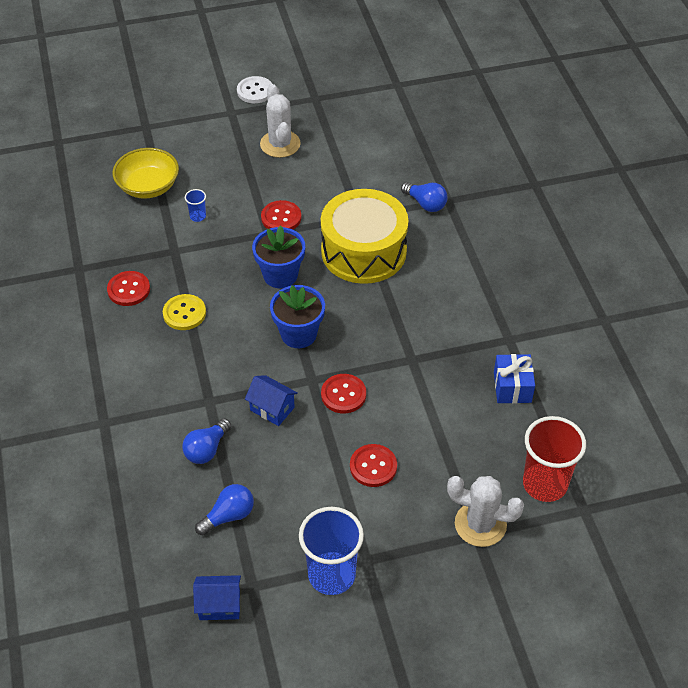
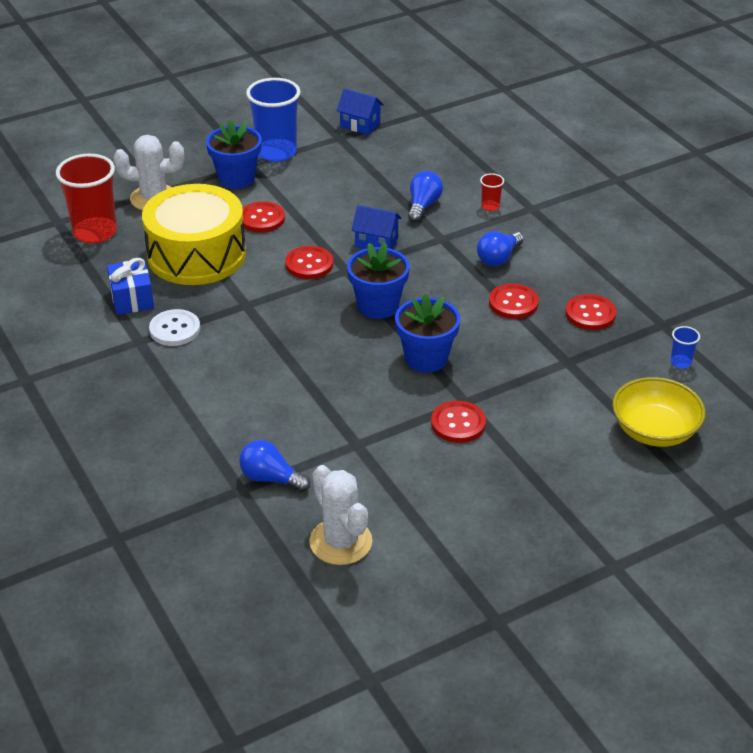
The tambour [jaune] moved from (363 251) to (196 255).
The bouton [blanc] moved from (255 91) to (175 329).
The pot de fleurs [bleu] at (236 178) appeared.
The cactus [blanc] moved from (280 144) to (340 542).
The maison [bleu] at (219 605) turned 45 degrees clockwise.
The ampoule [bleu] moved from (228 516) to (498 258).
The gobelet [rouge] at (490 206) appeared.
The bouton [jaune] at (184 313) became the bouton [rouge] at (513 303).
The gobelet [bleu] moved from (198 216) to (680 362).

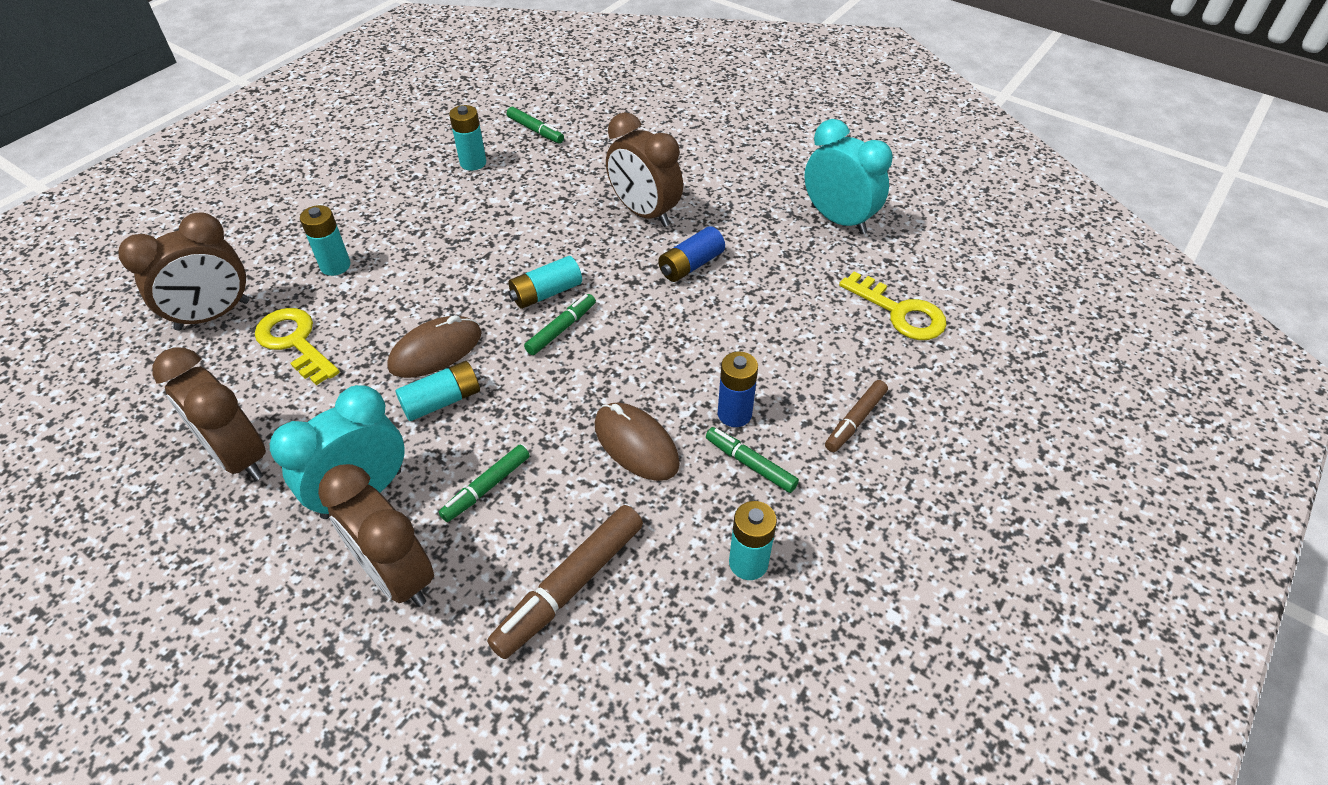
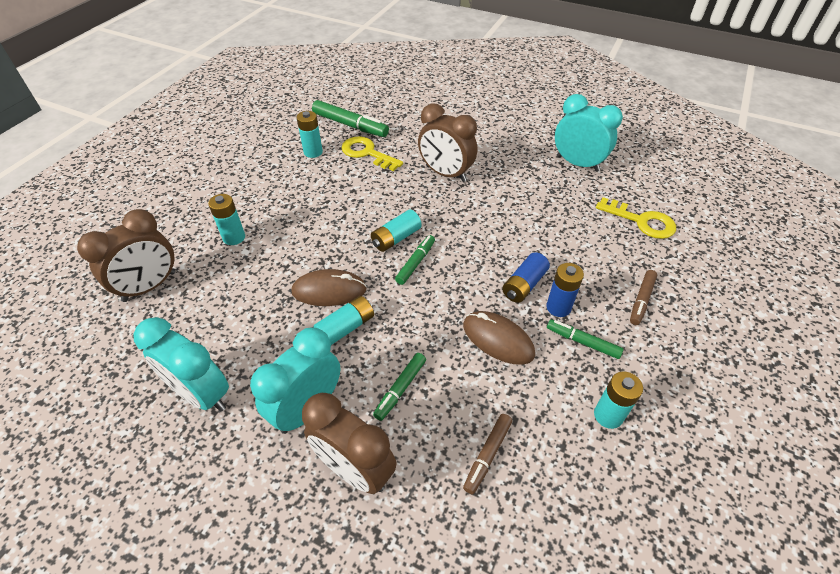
The réveil [marron] at (239 456) became the réveil [turquoise] at (202 394).
The souris [marron] at (436 350) turned 45 degrees clockwise.
The feutre [vert] at (535 130) changed to 1.67 times the size.
The clé [jaune] moved from (295 342) to (367 153).
The feutre [marron] at (570 586) changed to 0.60 times the size.
The pile [bleu] moved from (690 265) to (524 285).

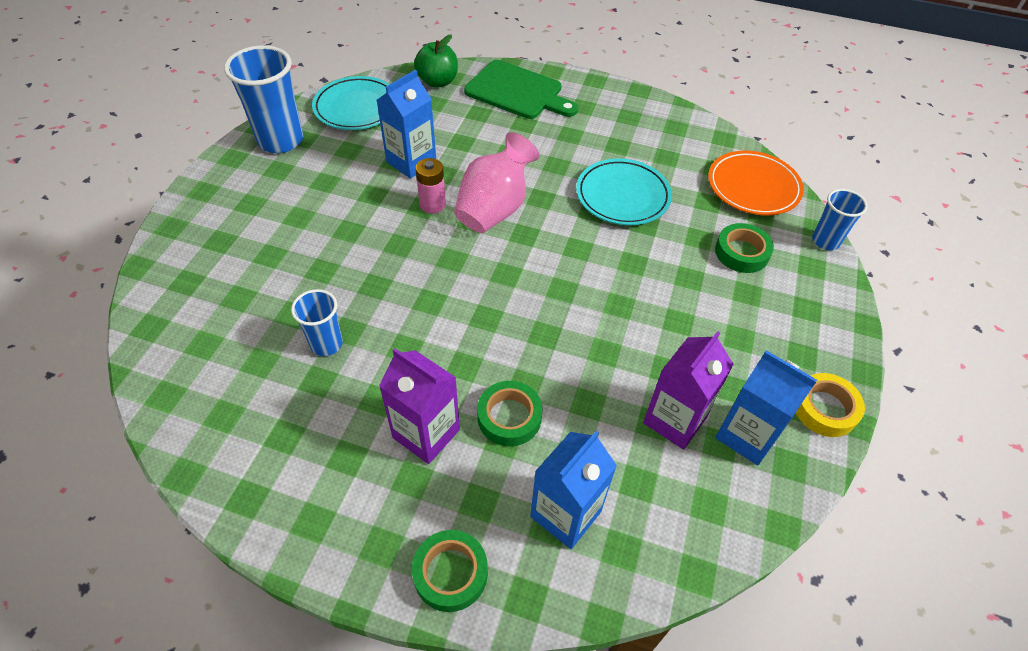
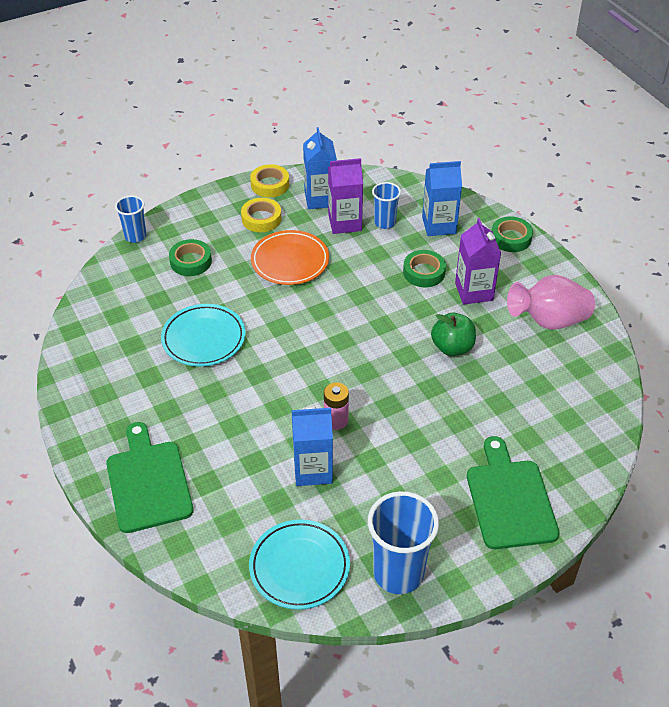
The ruban adhésif [jaune] at (261 219) appeared.
The assiette [orange] moved from (753 187) to (290 261).
The gobelet [bleu] moved from (326 344) to (385 223).
The pomme [vert] moved from (437 81) to (452 347).
The planche à découper [vert] at (510 499) appeared.
The vase [rose] moved from (495 209) to (549 321).

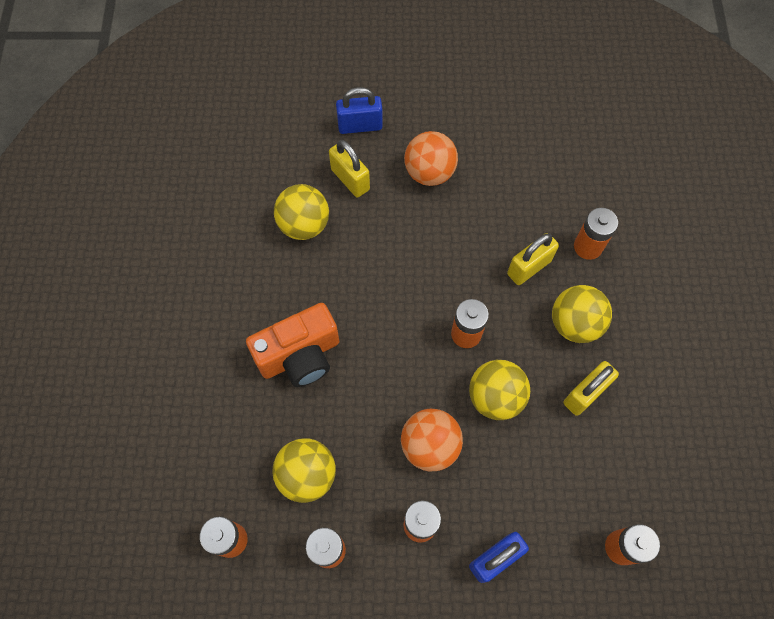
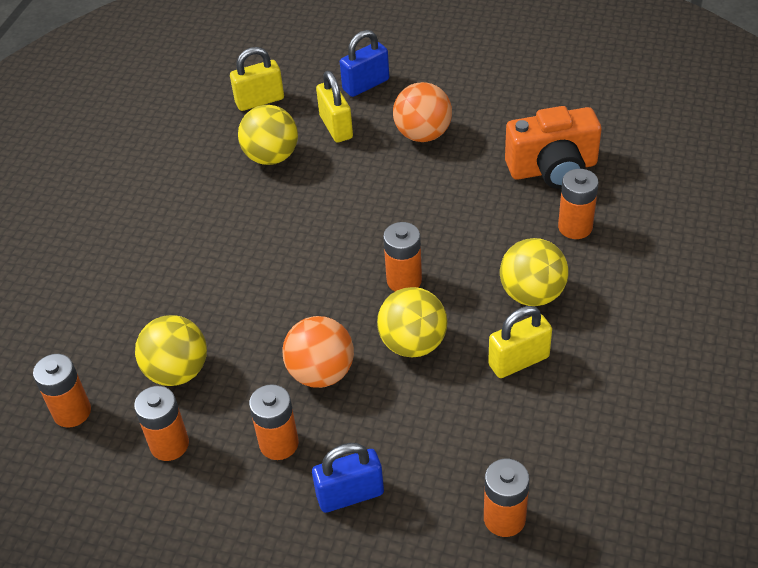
The cadenas [jaune] moved from (529 267) to (260 101).
The cadenas [bleu] at (360 126) turned 45 degrees counterclockwise.
The appareil photo [orange] moved from (300 356) to (553 169).

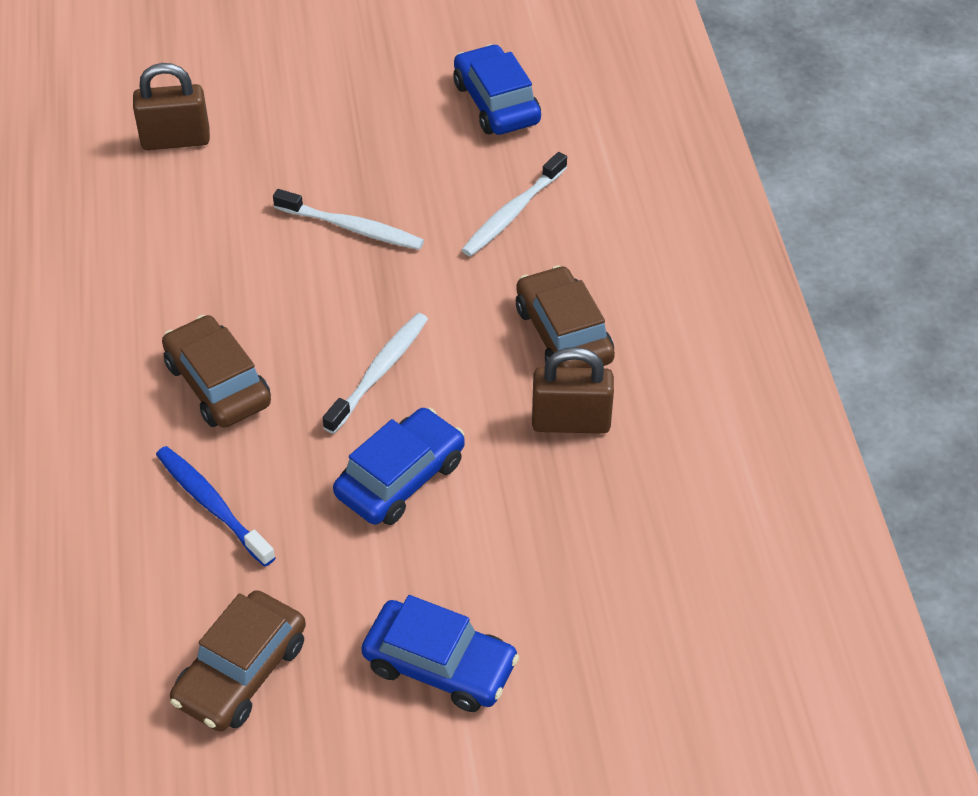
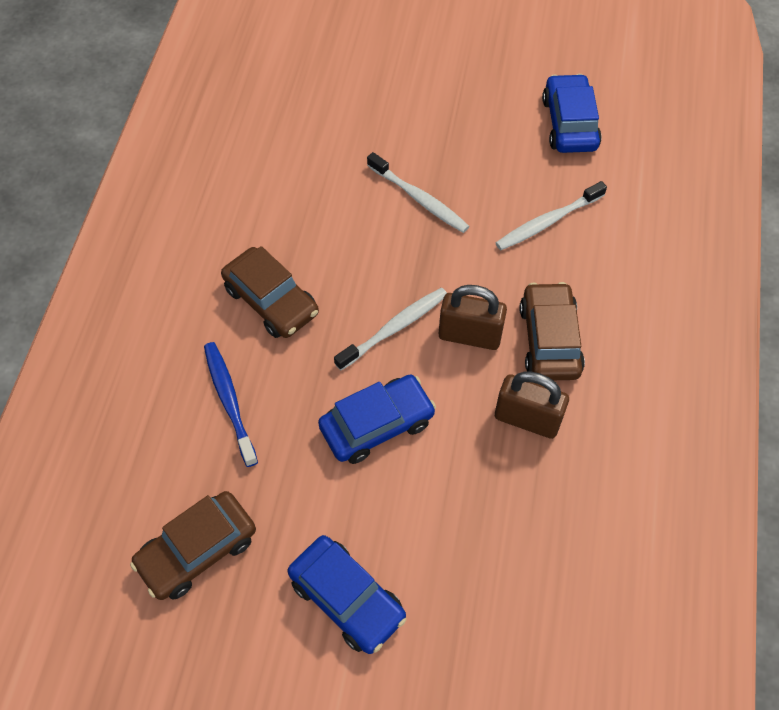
The voiture [marron] at (218 384) turned 150 degrees clockwise.
The cadenas [marron] moved from (176 140) to (469 335).

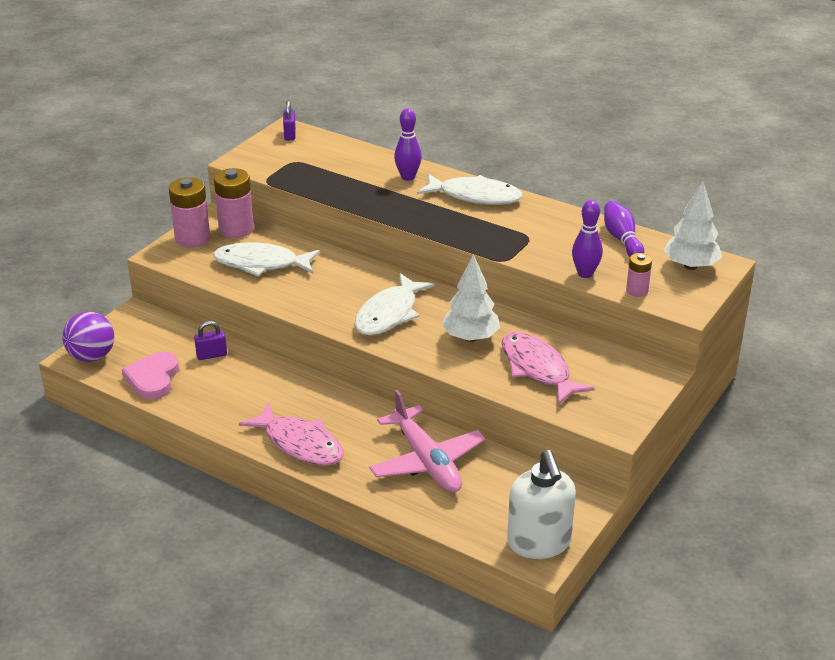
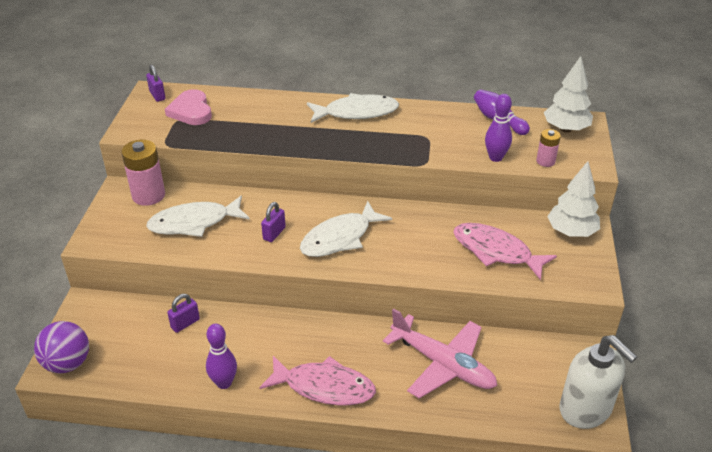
The cœur [rose] moved from (153 378) to (191 111).
The quille [violet] moved from (408 177) to (224 383).
The cadenas [violet] at (274 233) appeared.
The poisson [blanc] at (389 314) turned 45 degrees clockwise.
The arbre [blanc] moved from (470 337) to (571 232).
The pile [rose] at (192 239) disappeared.

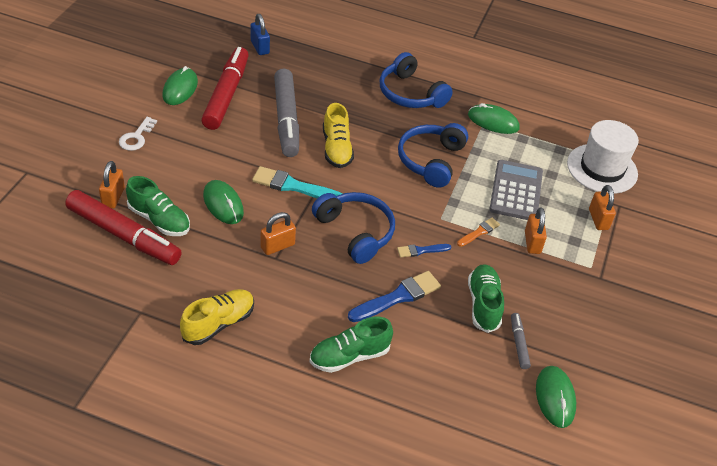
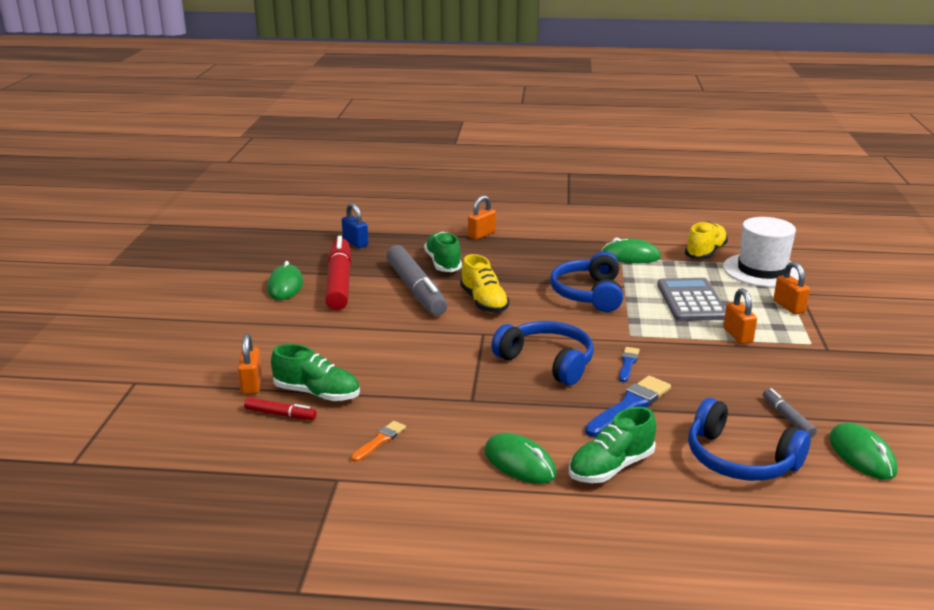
The feutre [rouge] at (123 235) changed to 0.45 times the size.
The pinceau [orange] moved from (479 232) to (380 440).
The chaussure [vert] moved from (483 304) to (443 263).
The cadenas [orange] moved from (277 246) to (481 234).
The souris [vert] moved from (223 204) to (519 463).
The pinceau [bleu] at (421 250) turned 135 degrees clockwise.
The chaussure [jaune] moved from (218 324) to (705 253).
The casque audio [bleu] moved from (410 94) to (739 459).
The clé [blanc] at (136 137) disappeared.
The pinceau [turquoise] at (293 186) disappeared.

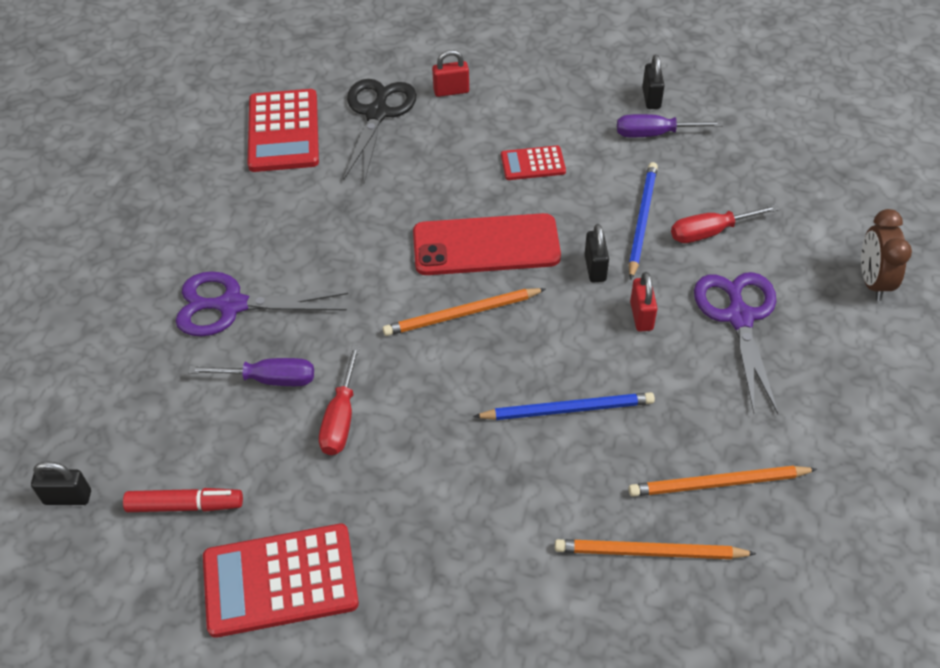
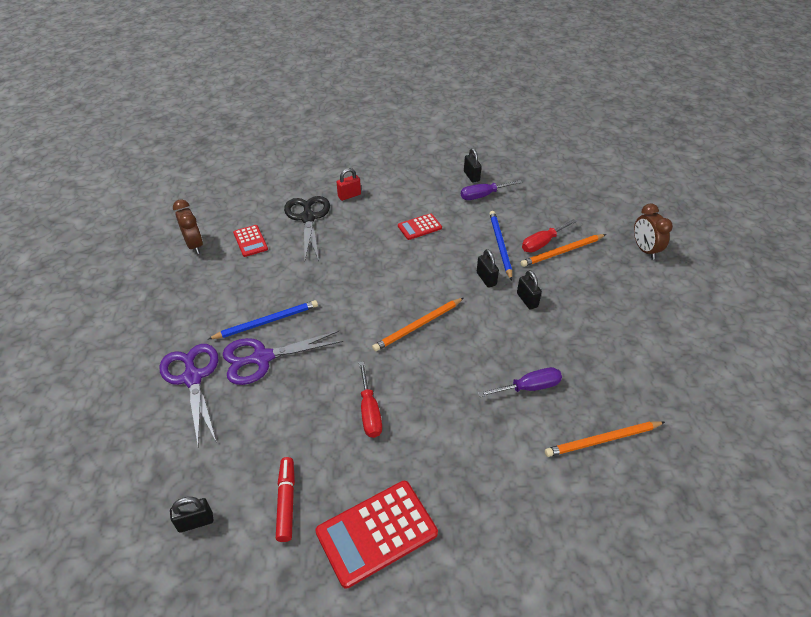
The ciseaux [violet] moved from (739 317) to (192 378).
The réveil [marron] at (194 245) appeared.
The crayon [bleu] moved from (568 409) to (267 322).
The calculatrice [rouge] at (283 131) changed to 0.55 times the size.
The feutre [rouge] at (185 506) turned 75 degrees counterclockwise.
The tournevis [violet] moved from (269 379) to (529 387).
The cadenas [rouge] at (641 316) became the cadenas [noir] at (527 300).
The crayon [orange] moved from (718 483) to (562 252).
The téléphone [rouge] at (486 245) disappeared.

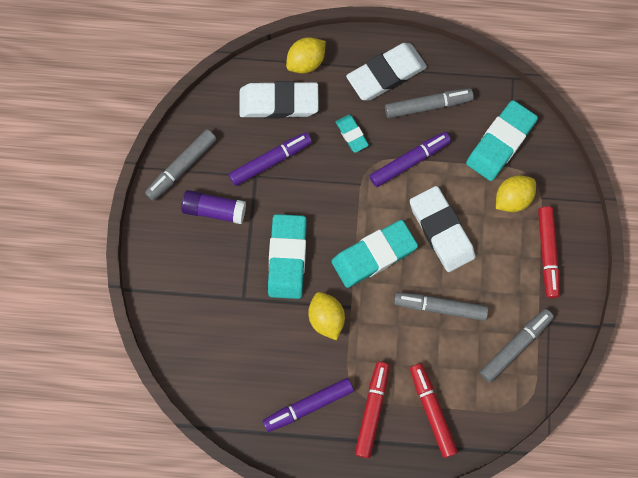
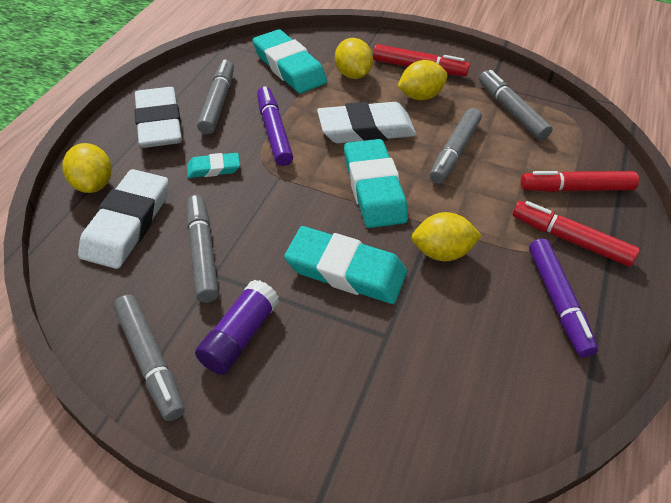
The feutre [violet] at (270 161) became the feutre [gris] at (202 253).
The citron [jaune] at (420 96) appeared.

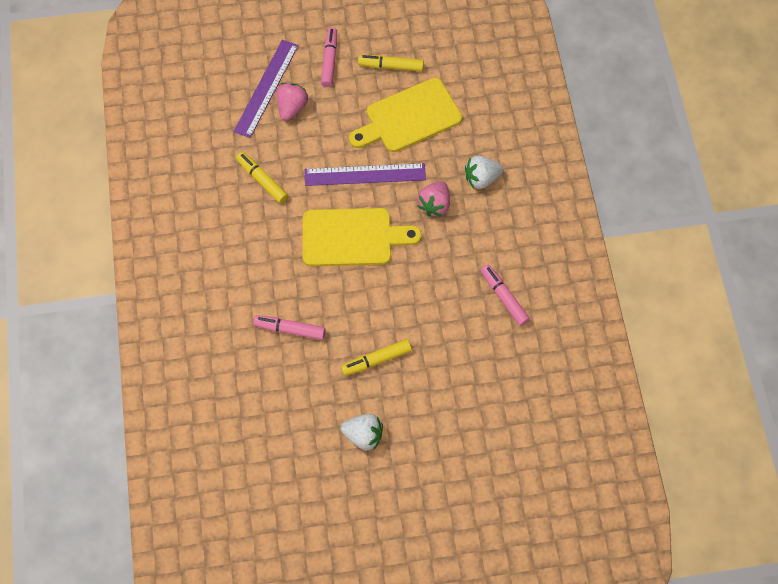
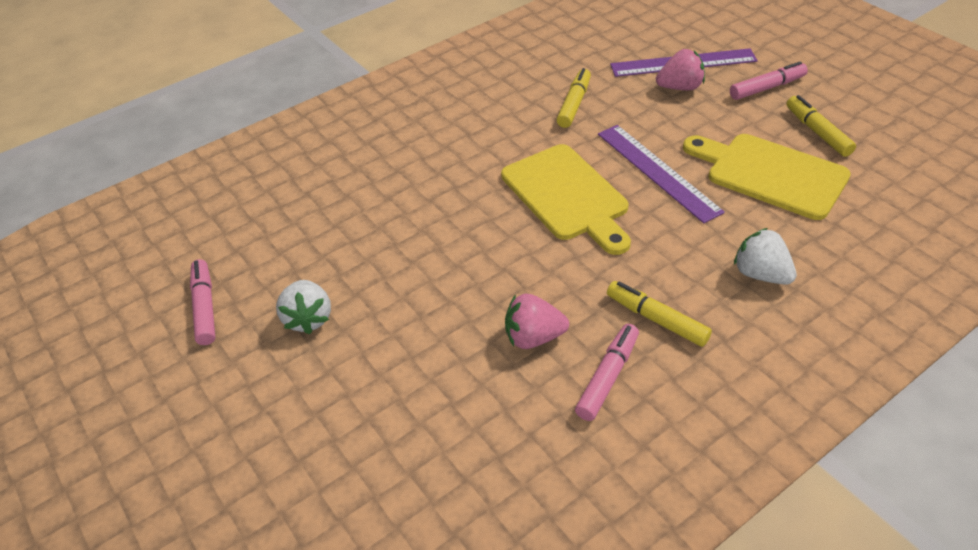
The feutre [rose] moved from (290 329) to (205 307).
The fraise [rose] moved from (434 205) to (533 337).
The feutre [jaune] moved from (376 360) to (656 319).

